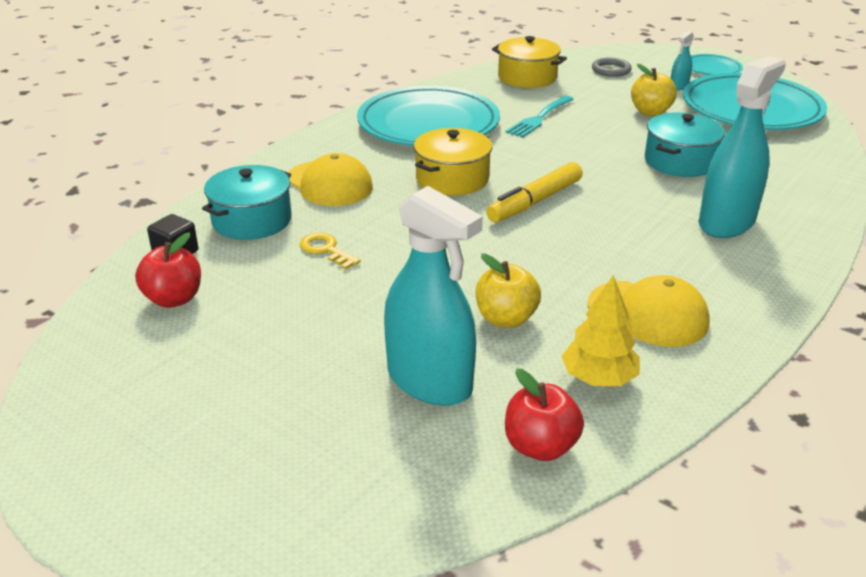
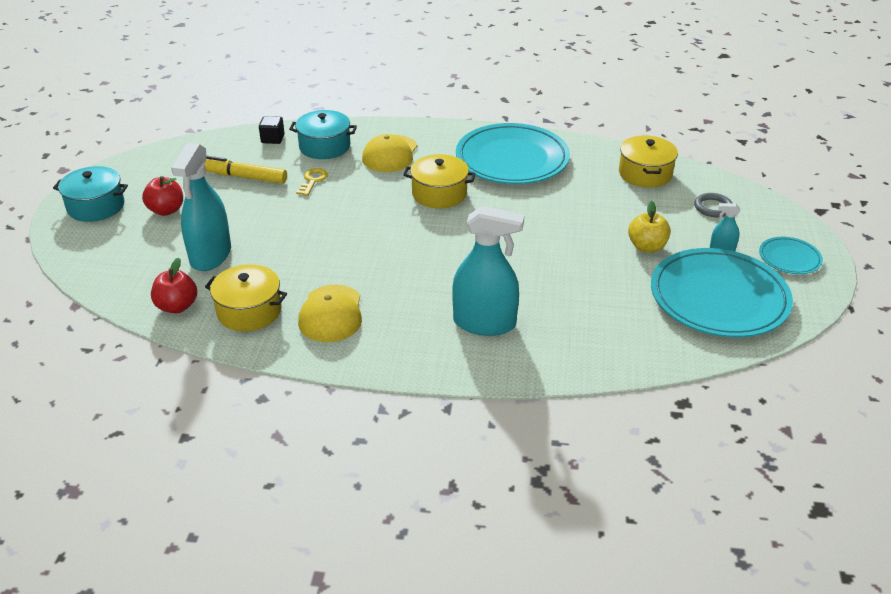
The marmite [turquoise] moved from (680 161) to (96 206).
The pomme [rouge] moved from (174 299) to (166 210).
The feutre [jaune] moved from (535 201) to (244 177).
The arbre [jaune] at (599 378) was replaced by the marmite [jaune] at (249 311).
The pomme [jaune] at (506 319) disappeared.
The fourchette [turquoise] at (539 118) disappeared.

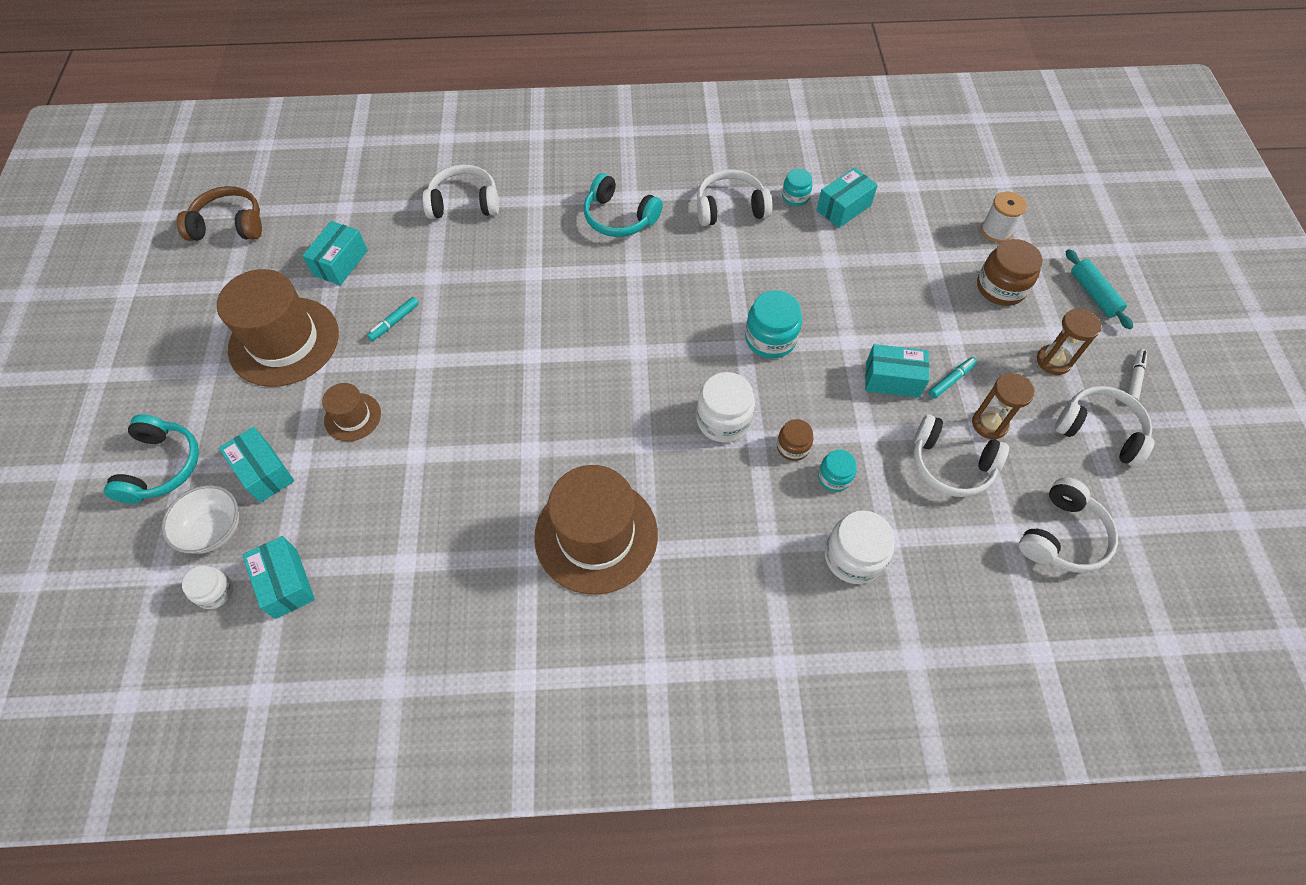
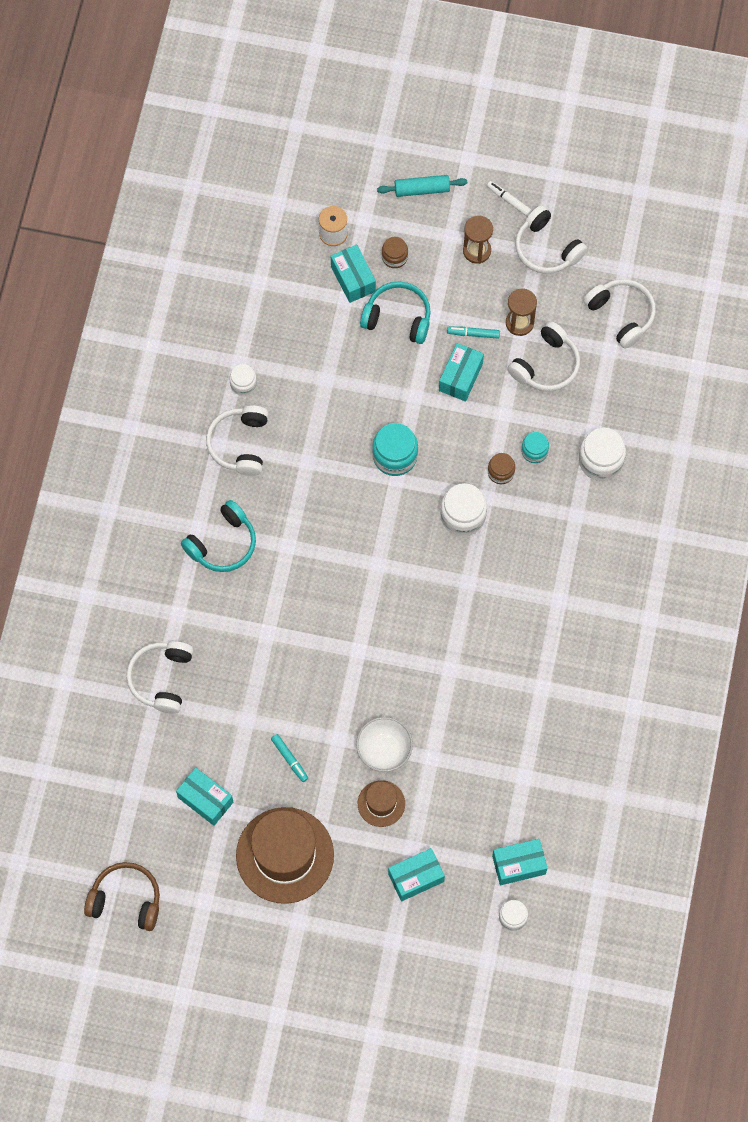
The casque audio [marron] at (229 225) turned 90 degrees clockwise.
The bocal [turquoise] at (795 197) became the bocal [blanc] at (243 384).
The boîte [turquoise] moved from (843 208) to (353 279).
The bol [blanc] moved from (214 530) to (384 750).
The casque audio [turquoise] moved from (161 467) to (398 318).
The bocal [marron] at (1000 287) changed to 0.60 times the size.
The feutre [turquoise] at (951 380) turned 60 degrees counterclockwise.
The casque audio [blanc] at (1099 431) turned 90 degrees counterclockwise.
The chapeau [marron] at (596 535) disappeared.

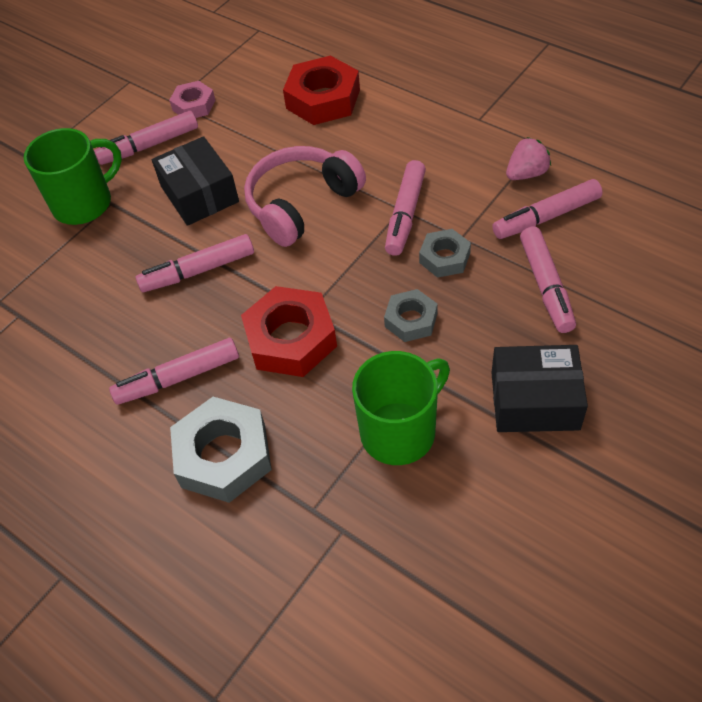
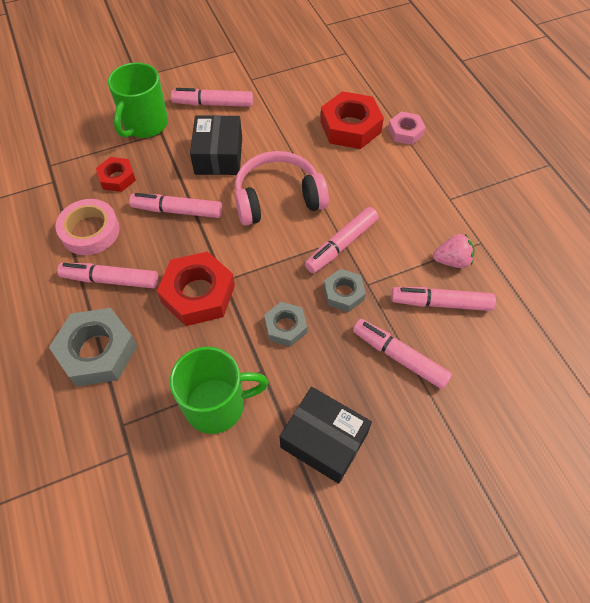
The ruban adhésif [rose] at (90 231) appeared.
The écrou [rouge] at (117 178) appeared.
The tasse [vert] at (84 203) turned 120 degrees clockwise.
The feutre [rose] at (546 286) turned 105 degrees clockwise.
The écrou [rose] moved from (194 105) to (405 132).

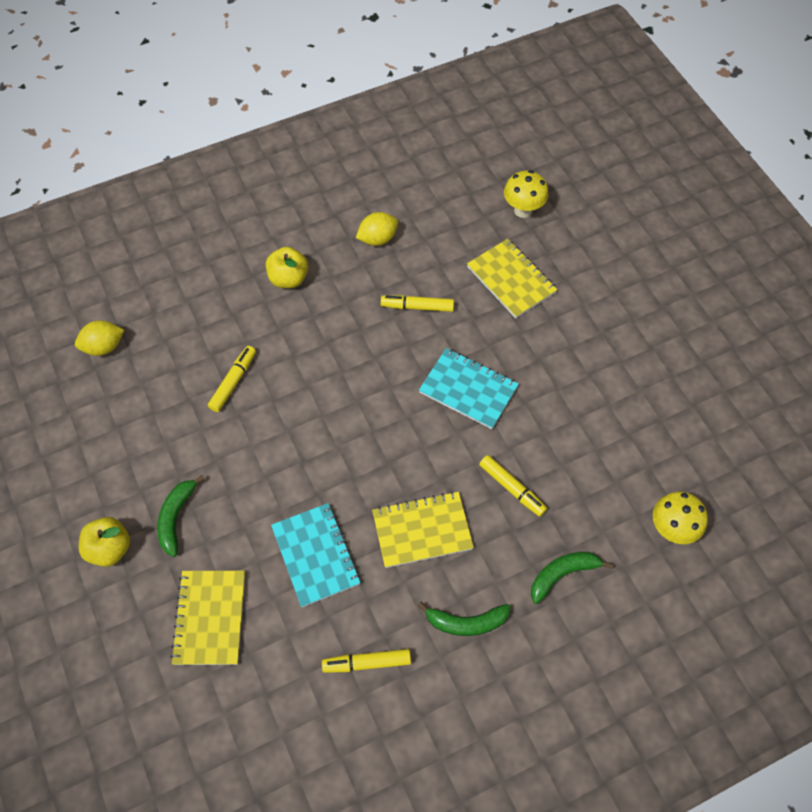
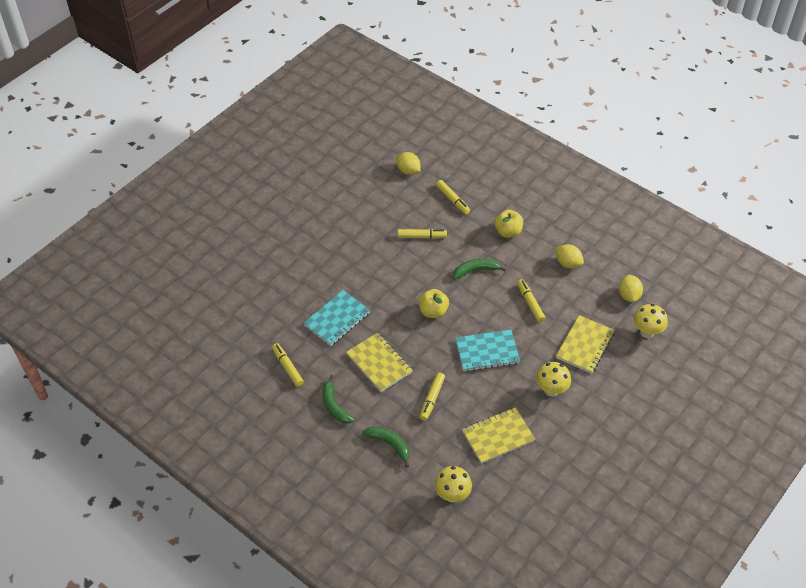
The pomme [jaune] moved from (110 549) to (433 311).
The feutre [jaune] at (452 200) appeared.
The banane [vert] moved from (176 518) to (475 270).
The carnet [turquoise] at (468 389) turned 75 degrees clockwise.
The carnet [jaune] moved from (210 618) to (498 436).
The champignon [jaune] at (551 390) appeared.
The citron [jaune] at (629 295) appeared.

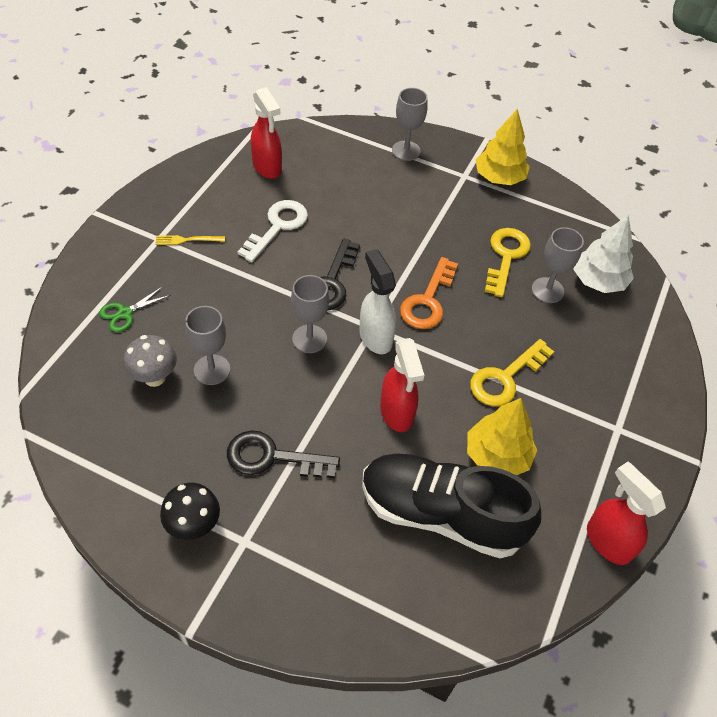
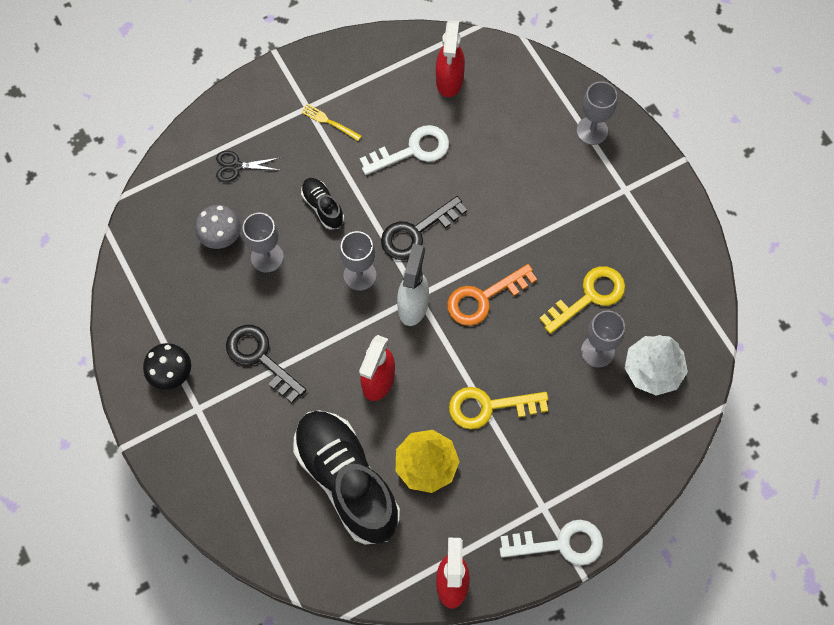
The ciseaux [vert] at (125 313) became the ciseaux [noir] at (236 166).
The chaussure [noir] at (323 207) appeared.
The clé [blanc] at (561 544) appeared.
The arbre [jaune] at (499 178) disappeared.

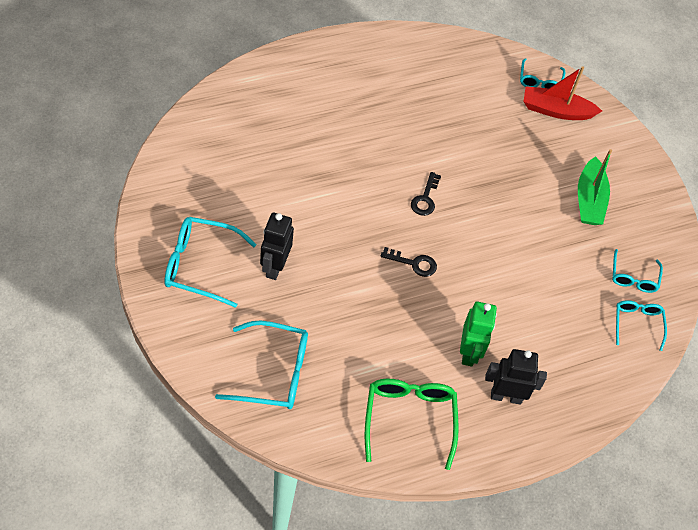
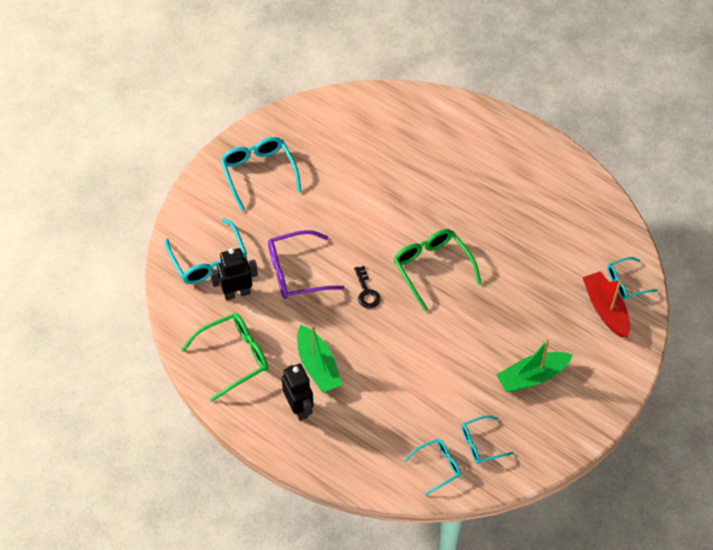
The robot [noir] moved from (275 267) to (237 293).
The lunettes [violet] at (296 272) appeared.
The robot [vert] at (469 352) was replaced by the bateau [vert] at (318 366).
The clé [noir] at (425 198) was replaced by the lunettes [vert] at (432 268).

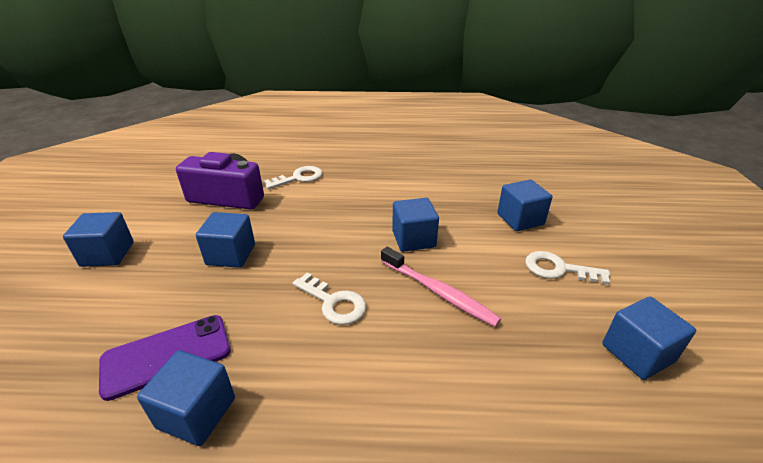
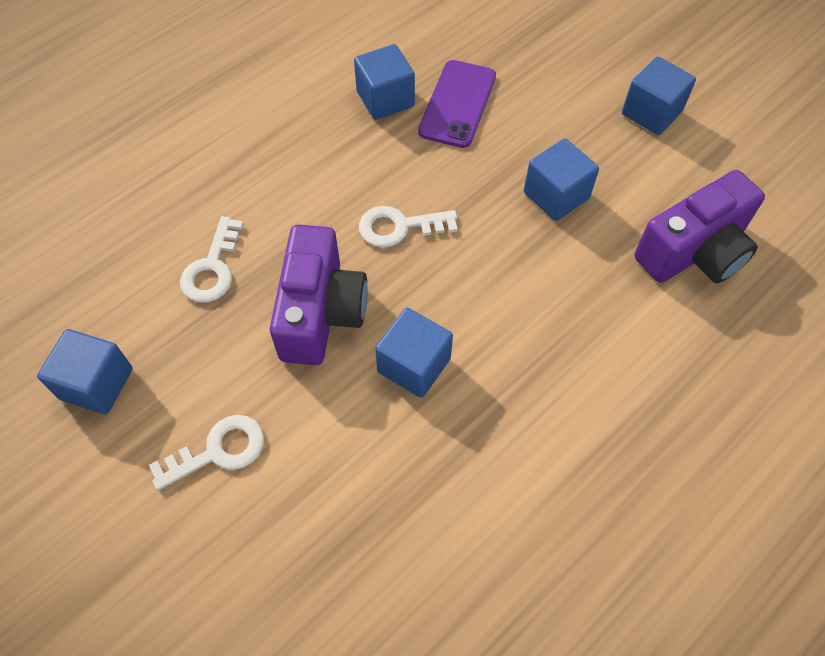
The clé [blanc] moved from (299 178) to (212 268).
The brosse à dents [rose] at (438 292) was replaced by the appareil photo [violet] at (320 312).
The cube [bleu] at (520 219) disappeared.

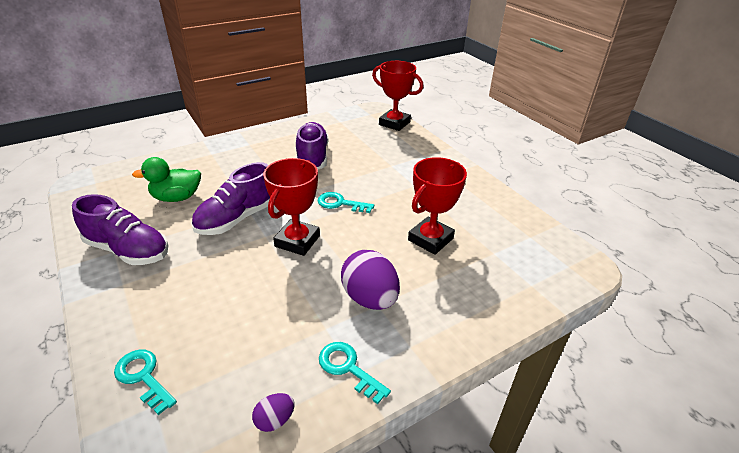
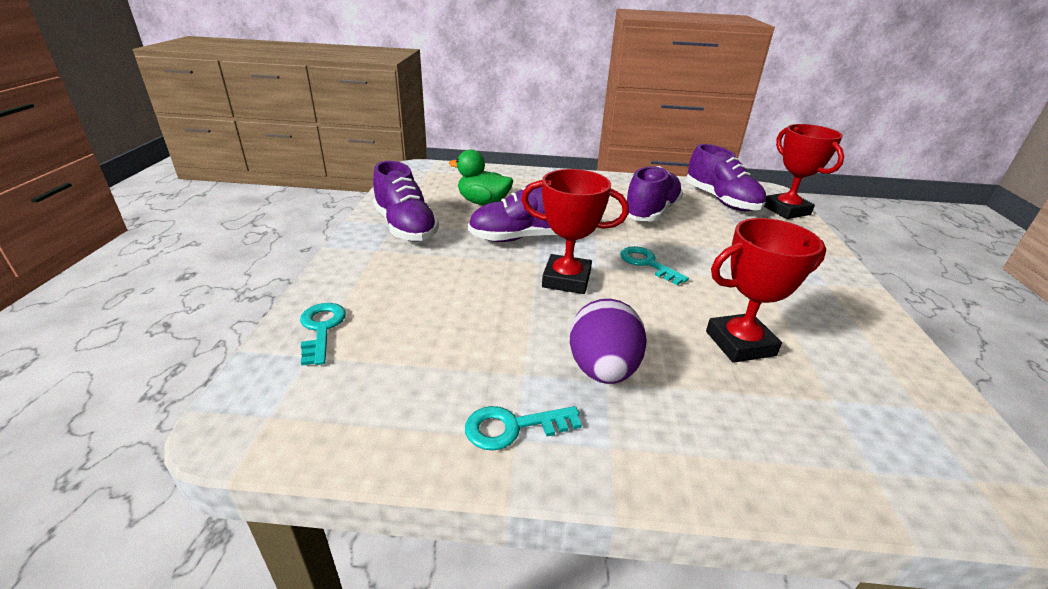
The clé [turquoise] at (348 368) turned 90 degrees counterclockwise.
The trophée [rouge] at (297 241) turned 45 degrees clockwise.
The chaussure [violet] at (721 200) appeared.
The œuf [violet] at (275 420) disappeared.

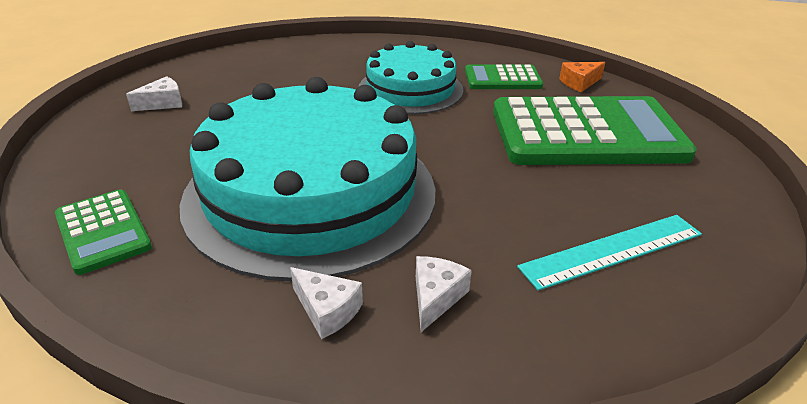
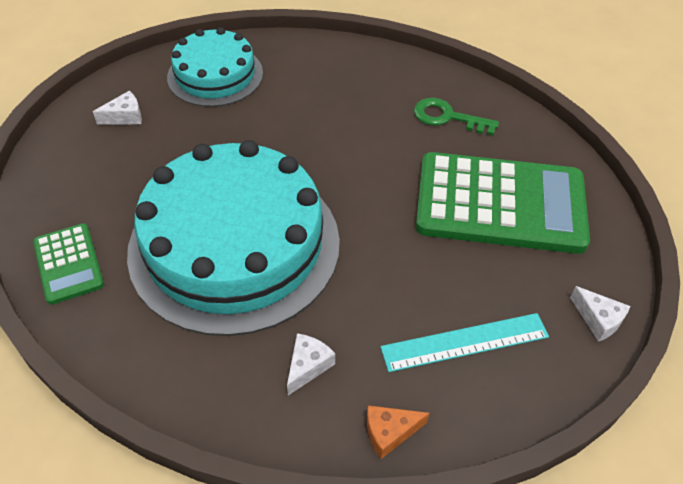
The gâteau [turquoise] moved from (410 89) to (215 75).
The fromage [orange] moved from (579 83) to (389 432).
The calculatrice [vert] at (502 79) was replaced by the clé [vert] at (447 117).
The fromage [blanc] moved from (327 310) to (598 319).

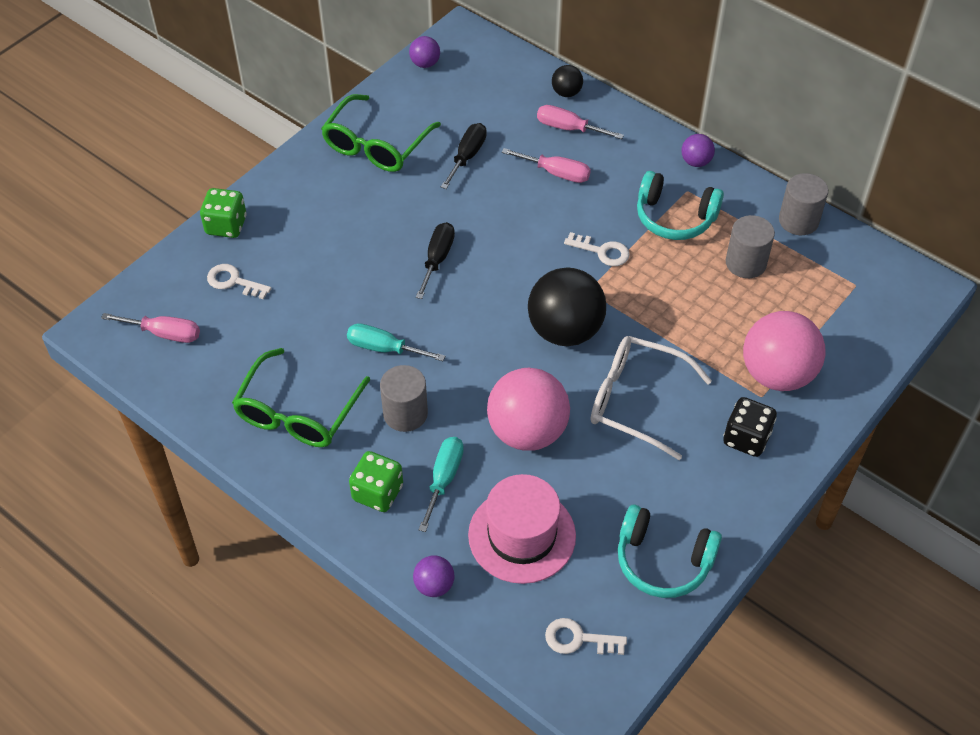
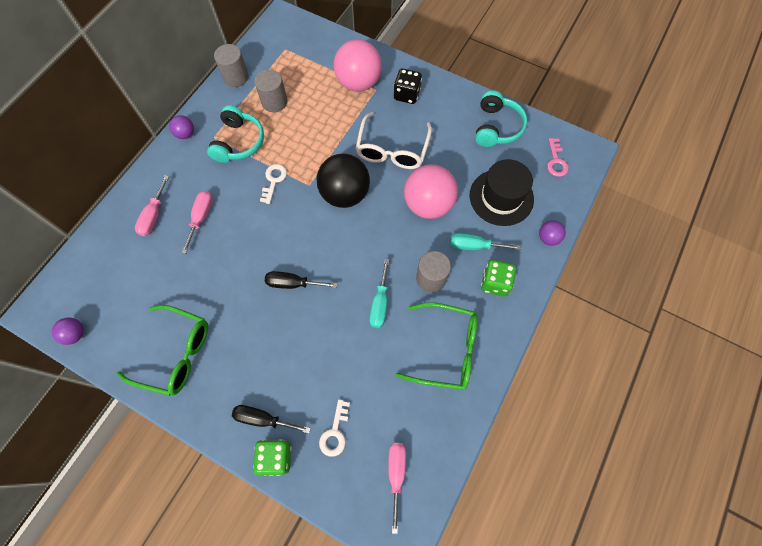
The tournevis [noir] moved from (467 156) to (263 419).
The chapeau [rose] at (522 535) became the chapeau [noir] at (501 197).
The clé [blanc] at (578 639) became the clé [rose] at (556 161).
The balle [noir] at (566 93) disappeared.

